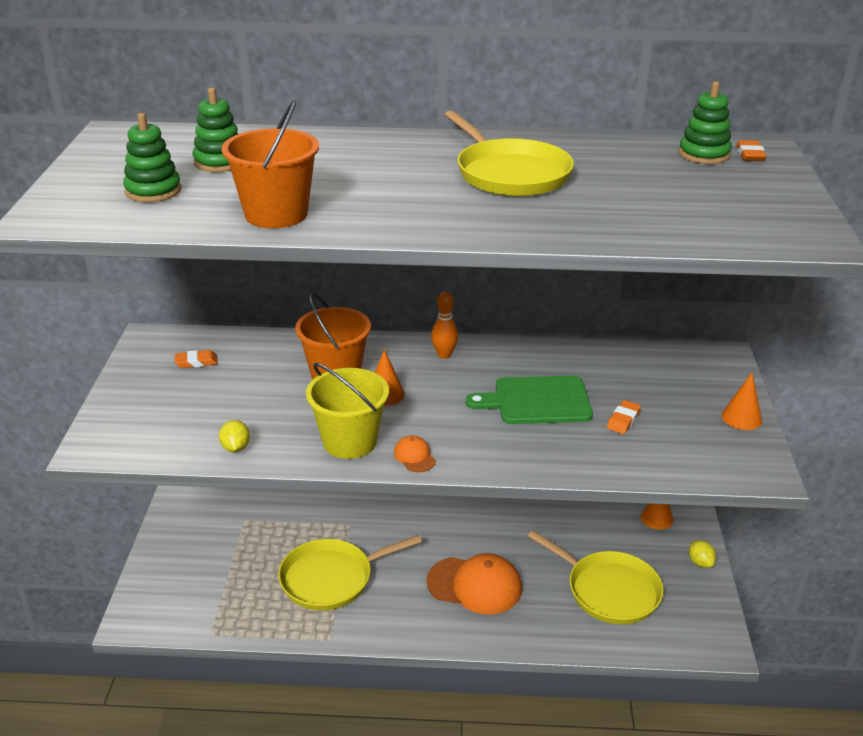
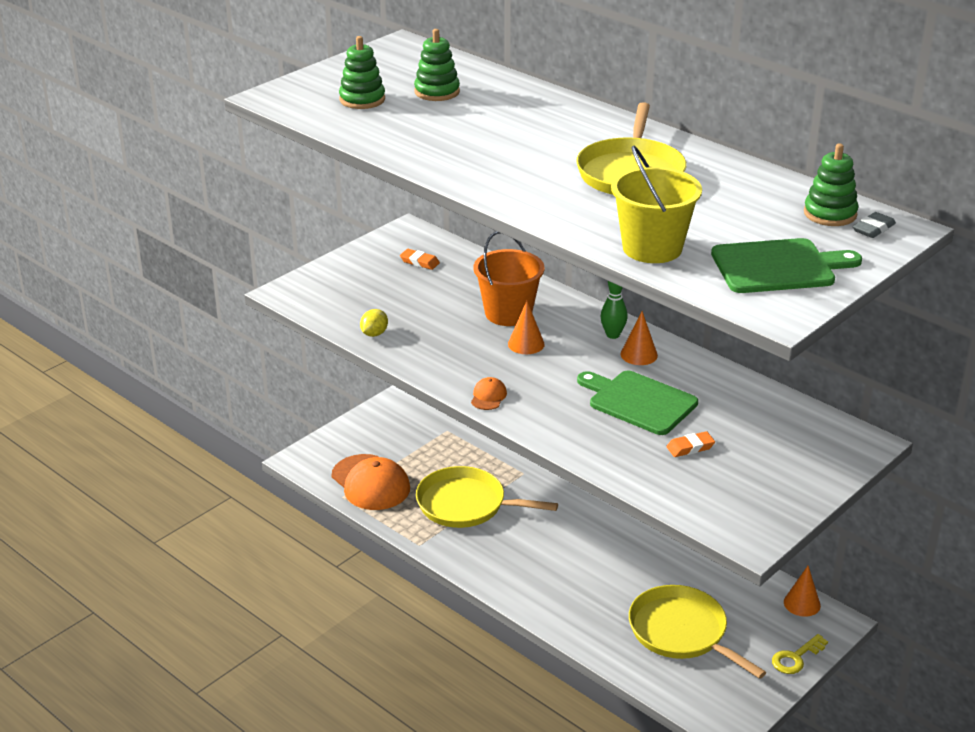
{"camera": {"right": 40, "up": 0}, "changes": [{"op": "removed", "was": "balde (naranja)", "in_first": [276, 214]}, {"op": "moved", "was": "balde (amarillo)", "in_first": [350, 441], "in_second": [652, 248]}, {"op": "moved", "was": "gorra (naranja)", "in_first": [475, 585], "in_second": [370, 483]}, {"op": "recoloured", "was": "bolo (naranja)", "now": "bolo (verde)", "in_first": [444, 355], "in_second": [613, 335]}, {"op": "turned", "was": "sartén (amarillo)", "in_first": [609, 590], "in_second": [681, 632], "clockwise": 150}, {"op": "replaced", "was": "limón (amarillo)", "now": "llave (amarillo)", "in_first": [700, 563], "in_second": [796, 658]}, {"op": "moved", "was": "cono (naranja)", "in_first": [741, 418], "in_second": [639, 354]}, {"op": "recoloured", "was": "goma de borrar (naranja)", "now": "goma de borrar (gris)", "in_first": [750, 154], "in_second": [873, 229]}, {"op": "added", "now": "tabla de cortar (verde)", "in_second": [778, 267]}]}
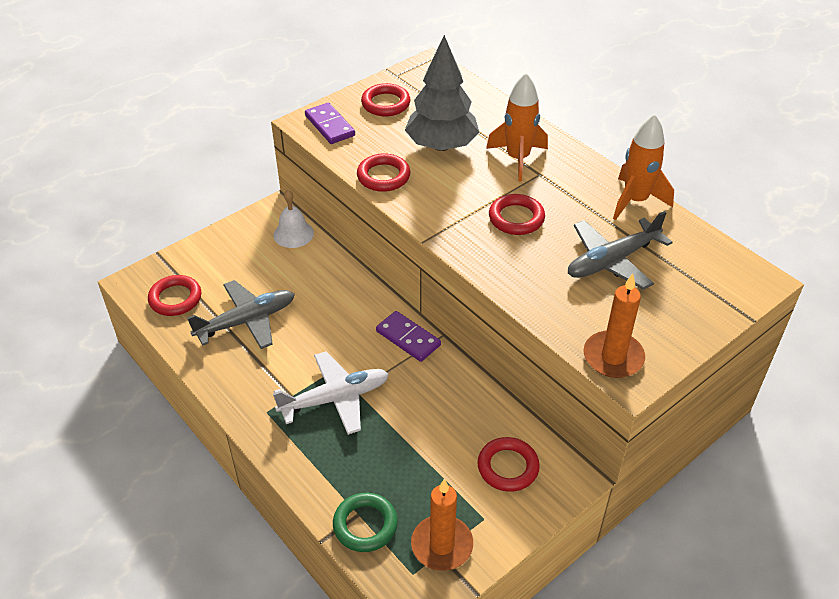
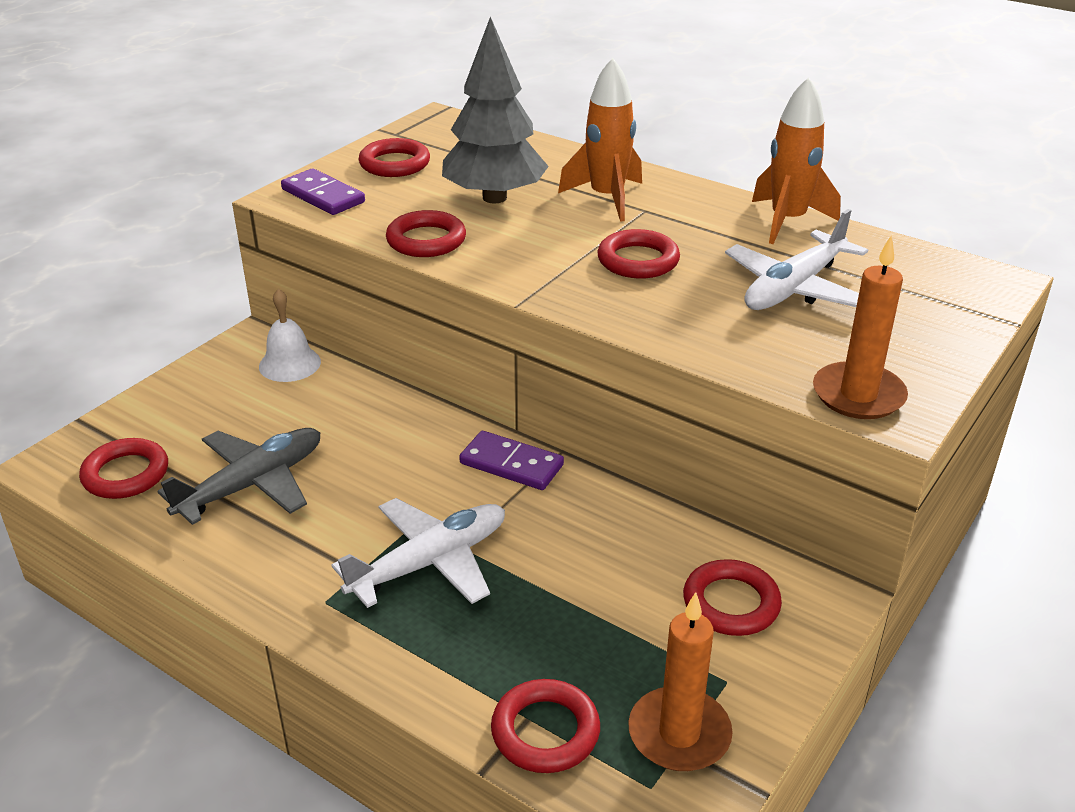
{"camera": {"right": -15, "up": -10}, "changes": [{"op": "recoloured", "was": "anillo (verde)", "now": "anillo (rojo)", "in_first": [365, 525], "in_second": [545, 731]}, {"op": "recoloured", "was": "avión (gris)", "now": "avión (blanco)", "in_first": [612, 260], "in_second": [794, 287]}]}
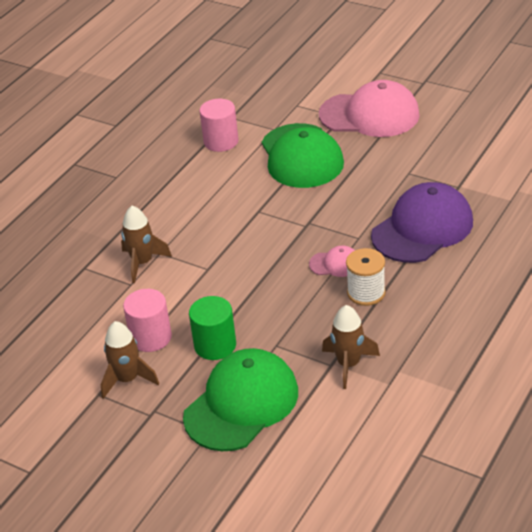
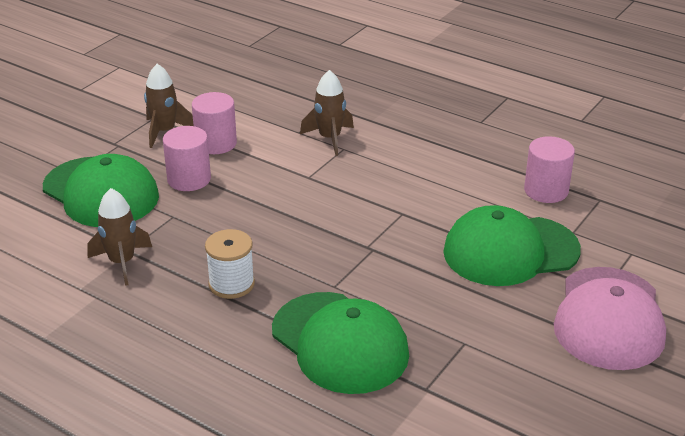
{"camera": {"right": 90, "up": -5}, "changes": [{"op": "recoloured", "was": "cilindro (verde)", "now": "cilindro (rosa)", "in_first": [215, 345], "in_second": [189, 179]}, {"op": "removed", "was": "gorra (rosa)", "in_first": [335, 264]}, {"op": "recoloured", "was": "gorra (morado)", "now": "gorra (verde)", "in_first": [422, 228], "in_second": [340, 343]}]}
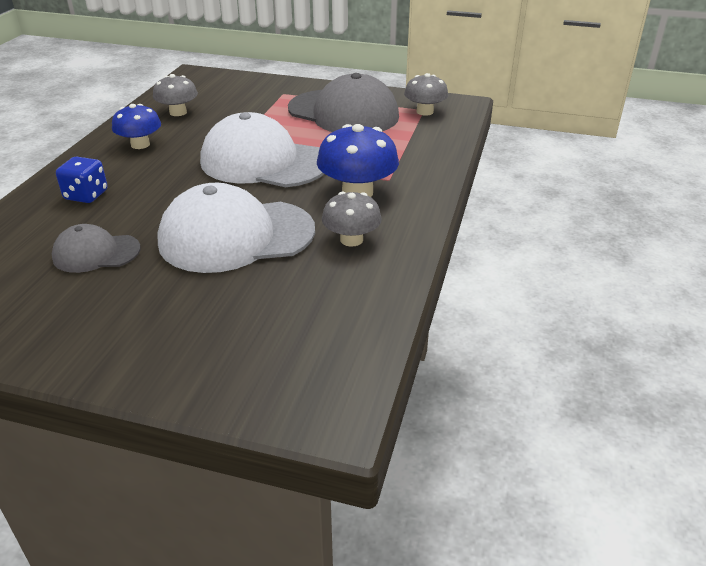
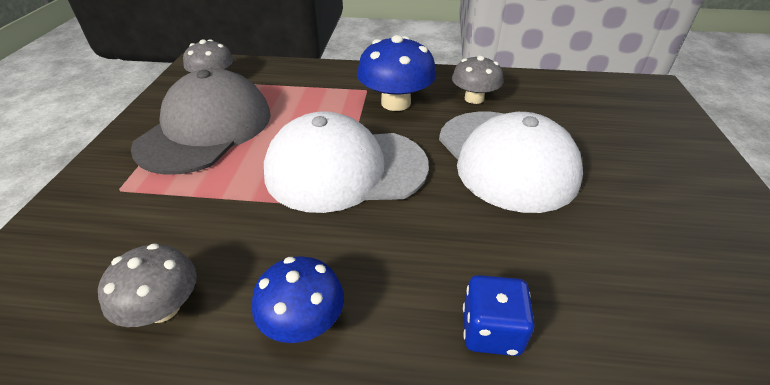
{"camera": {"right": -100, "up": 5}, "changes": [{"op": "removed", "was": "gorra (gris)", "in_first": [96, 253]}, {"op": "turned", "was": "gorra (blanco)", "in_first": [263, 162], "in_second": [345, 169], "clockwise": 75}]}
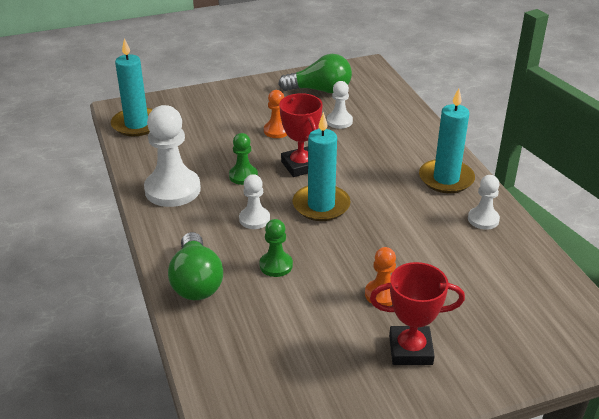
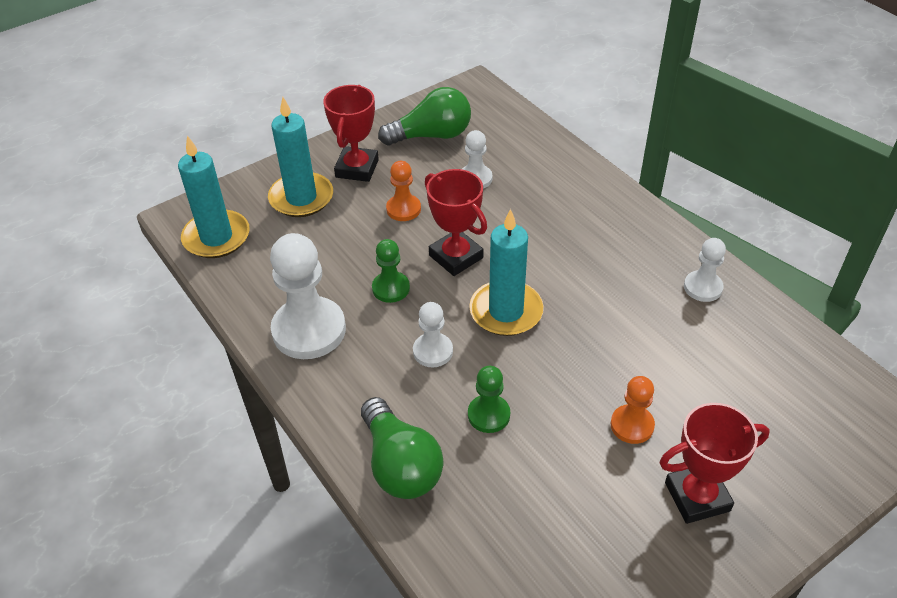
{"camera": {"right": -15, "up": 10}, "changes": [{"op": "moved", "was": "vela (turquesa)", "in_first": [446, 179], "in_second": [301, 198]}, {"op": "added", "now": "trofeo (rojo)", "in_second": [357, 168]}]}
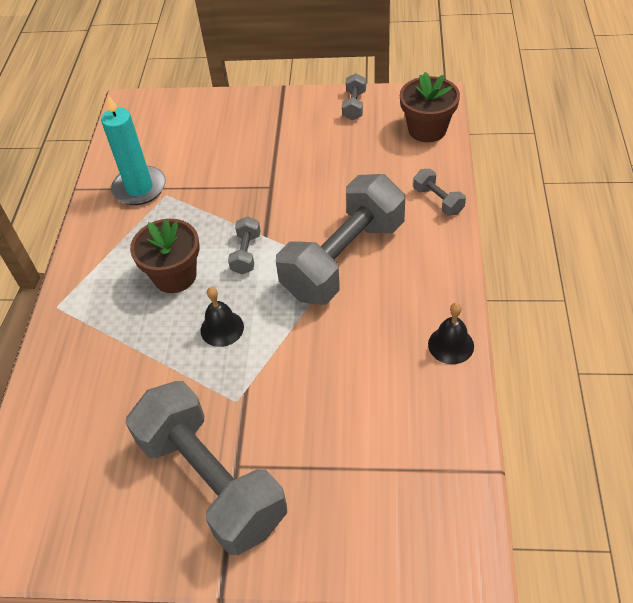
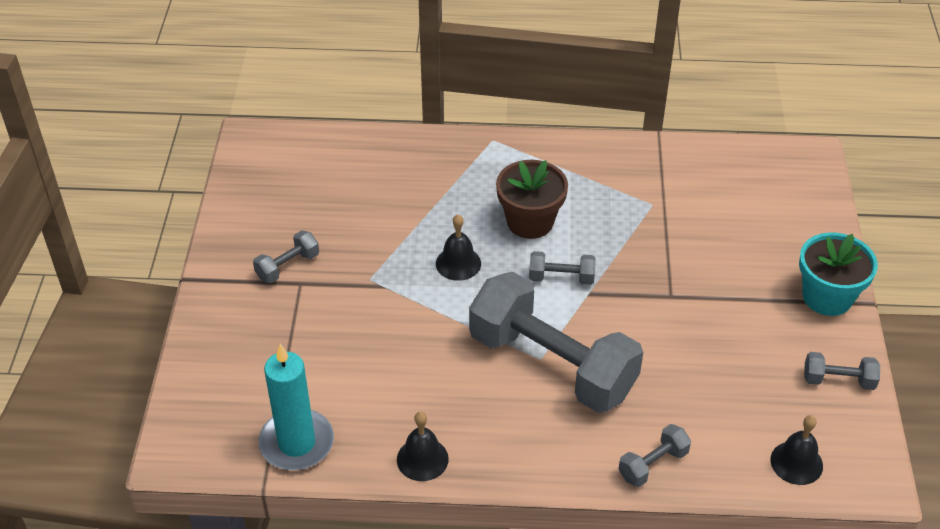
{"camera": {"right": 85, "up": -5}, "changes": [{"op": "moved", "was": "vela (turquesa)", "in_first": [139, 188], "in_second": [296, 443]}, {"op": "resized", "was": "mancuerna (gris)", "in_first": [212, 481], "in_second": [287, 266], "ratio": 0.41}, {"op": "replaced", "was": "maceta (marrón)", "now": "campana (negro)", "in_first": [427, 129], "in_second": [796, 462]}, {"op": "added", "now": "maceta (turquesa)", "in_second": [827, 297]}]}
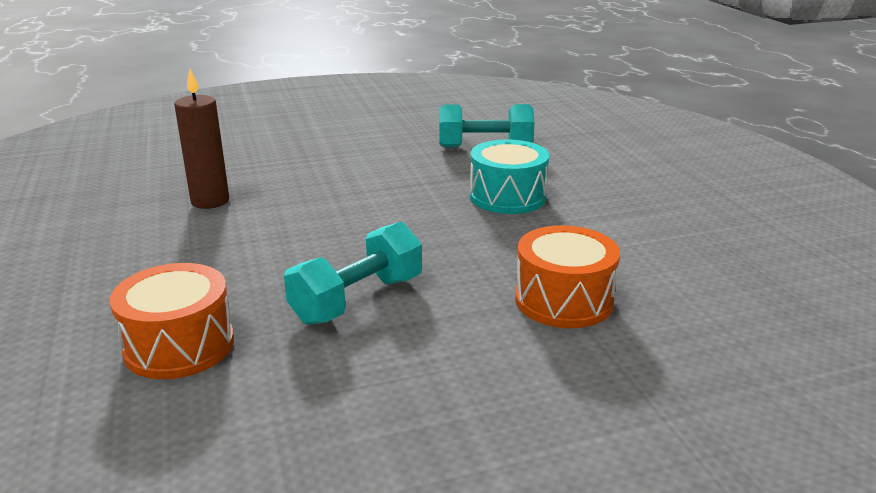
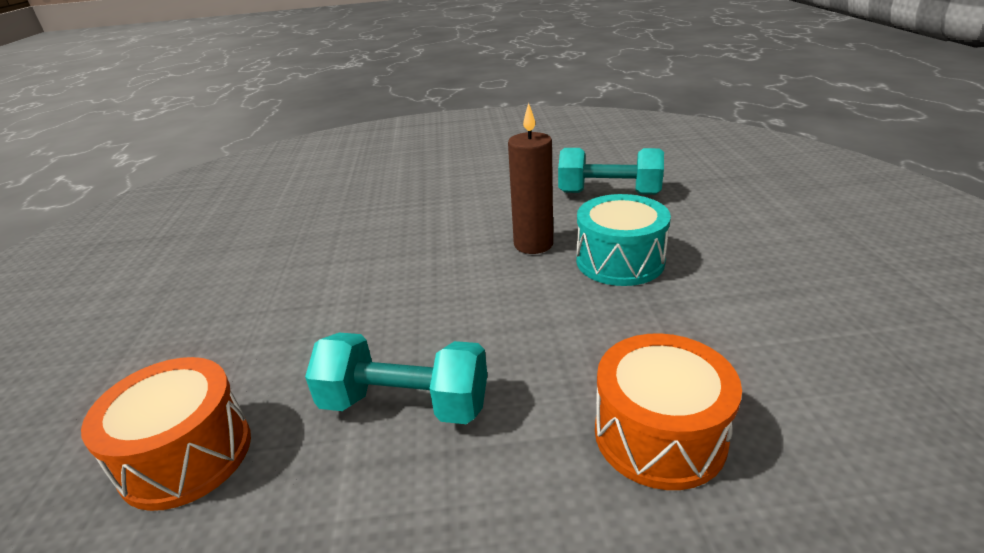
{"camera": {"right": 15, "up": 5}, "changes": [{"op": "moved", "was": "vela (marrón)", "in_first": [210, 201], "in_second": [533, 244]}, {"op": "turned", "was": "mancuerna (turquesa)", "in_first": [357, 300], "in_second": [405, 404], "clockwise": 45}]}
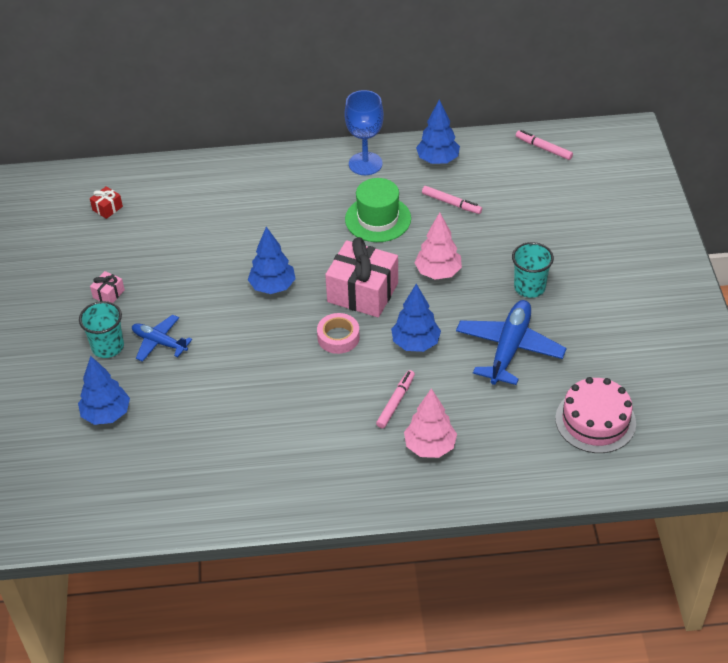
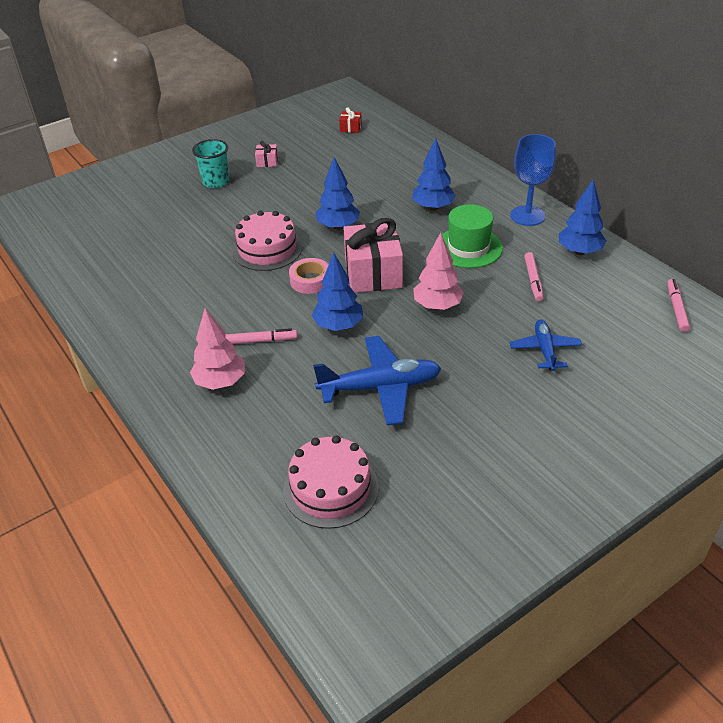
{"camera": {"right": 60, "up": -5}, "changes": [{"op": "moved", "was": "árbol (azul)", "in_first": [106, 414], "in_second": [433, 207]}, {"op": "moved", "was": "avión (azul)", "in_first": [159, 342], "in_second": [545, 350]}, {"op": "removed", "was": "vaso (turquesa)", "in_first": [529, 287]}, {"op": "added", "now": "tarta (rosa)", "in_second": [267, 249]}]}
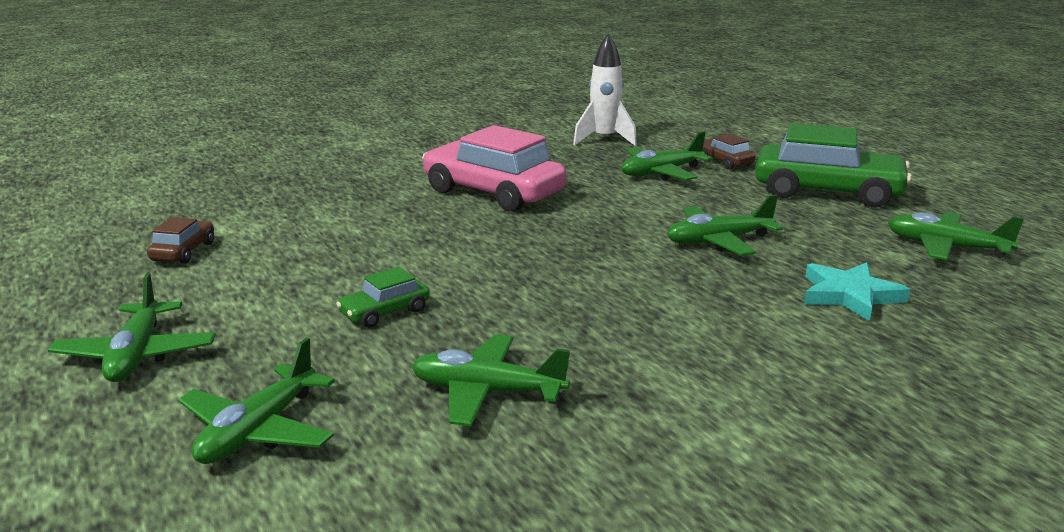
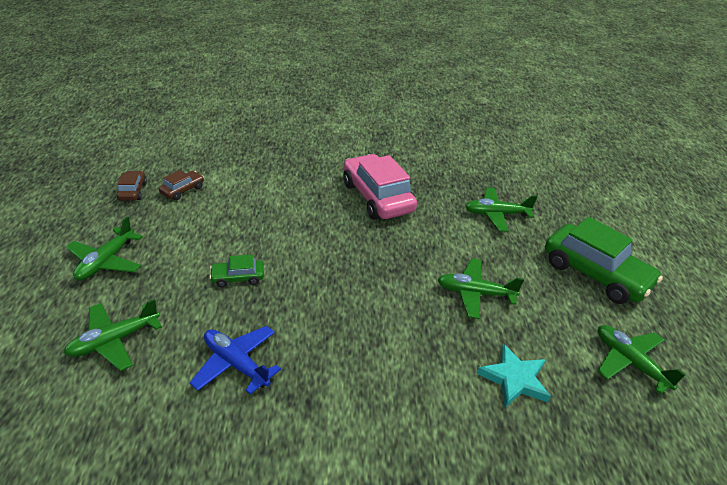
{"camera": {"right": 25, "up": 15}, "changes": [{"op": "recoloured", "was": "avión (verde)", "now": "avión (azul)", "in_first": [487, 392], "in_second": [236, 364]}, {"op": "removed", "was": "cohete (blanco)", "in_first": [604, 139]}, {"op": "moved", "was": "coche (marrón)", "in_first": [724, 161], "in_second": [132, 191]}]}
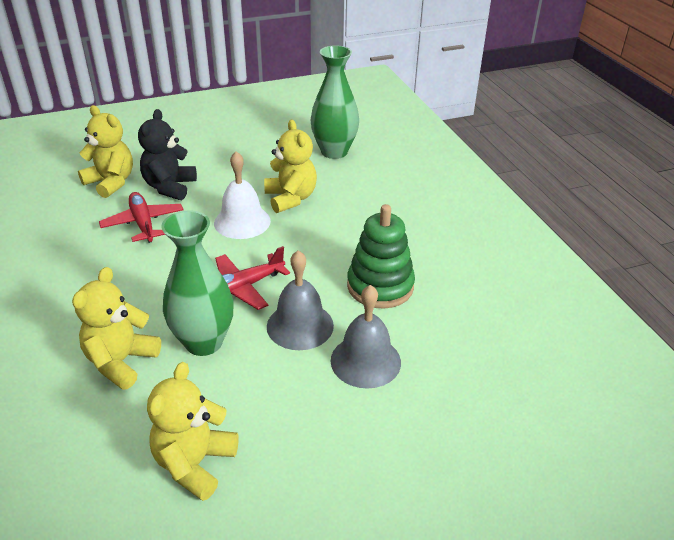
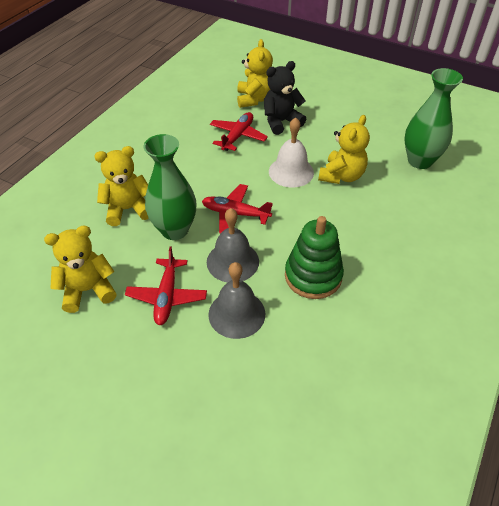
{"camera": {"right": 50, "up": 10}, "changes": [{"op": "added", "now": "avión (rojo)", "in_second": [167, 296]}]}
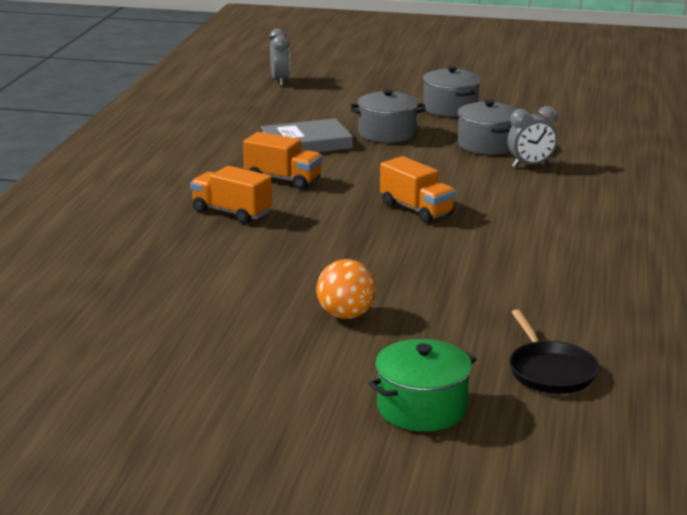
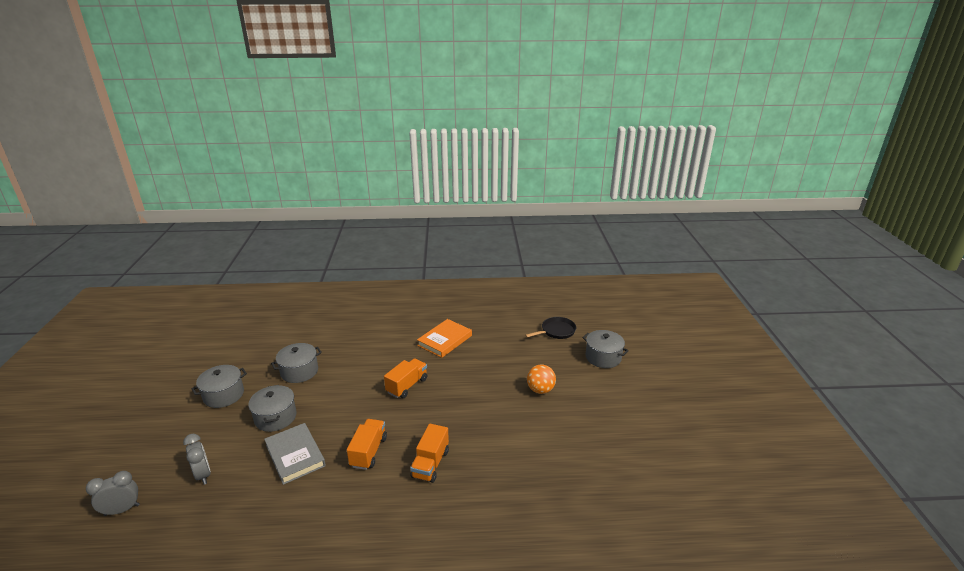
{"camera": {"right": -105, "up": 5}, "changes": [{"op": "recoloured", "was": "olla (verde)", "now": "olla (gris)", "in_first": [422, 408], "in_second": [603, 357]}, {"op": "moved", "was": "despertador (gris)", "in_first": [530, 165], "in_second": [203, 475]}, {"op": "added", "now": "libro (naranja)", "in_second": [445, 340]}]}
